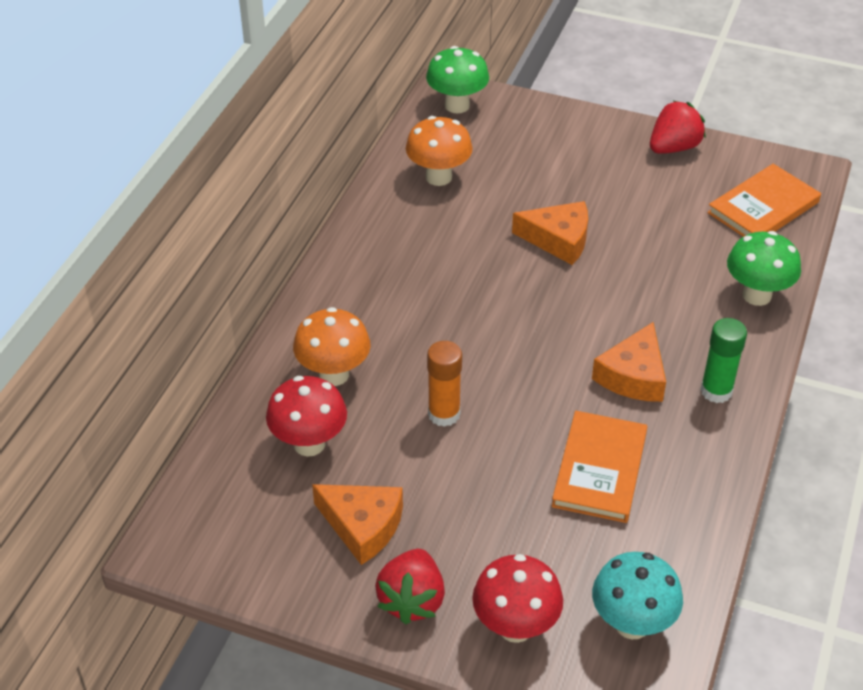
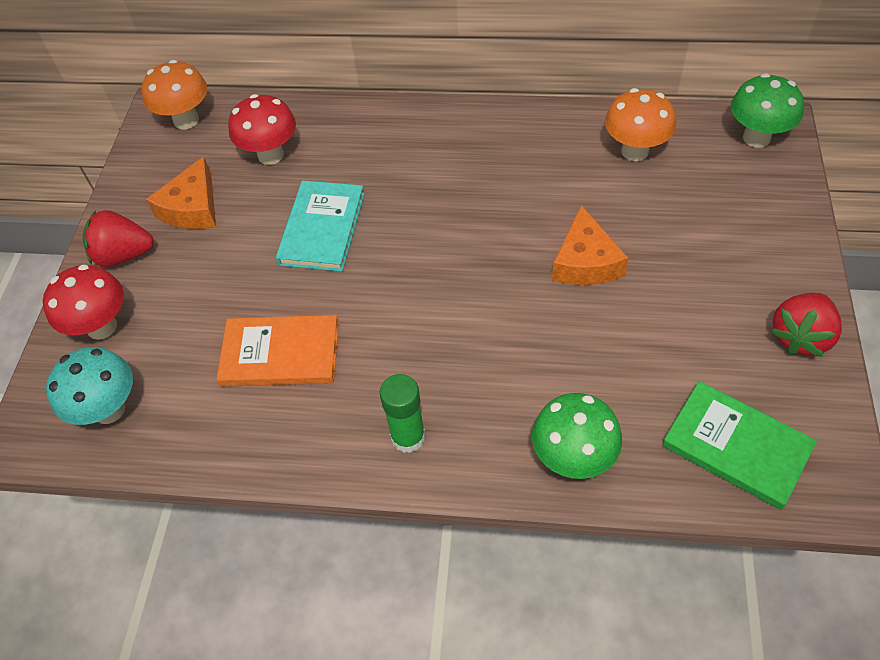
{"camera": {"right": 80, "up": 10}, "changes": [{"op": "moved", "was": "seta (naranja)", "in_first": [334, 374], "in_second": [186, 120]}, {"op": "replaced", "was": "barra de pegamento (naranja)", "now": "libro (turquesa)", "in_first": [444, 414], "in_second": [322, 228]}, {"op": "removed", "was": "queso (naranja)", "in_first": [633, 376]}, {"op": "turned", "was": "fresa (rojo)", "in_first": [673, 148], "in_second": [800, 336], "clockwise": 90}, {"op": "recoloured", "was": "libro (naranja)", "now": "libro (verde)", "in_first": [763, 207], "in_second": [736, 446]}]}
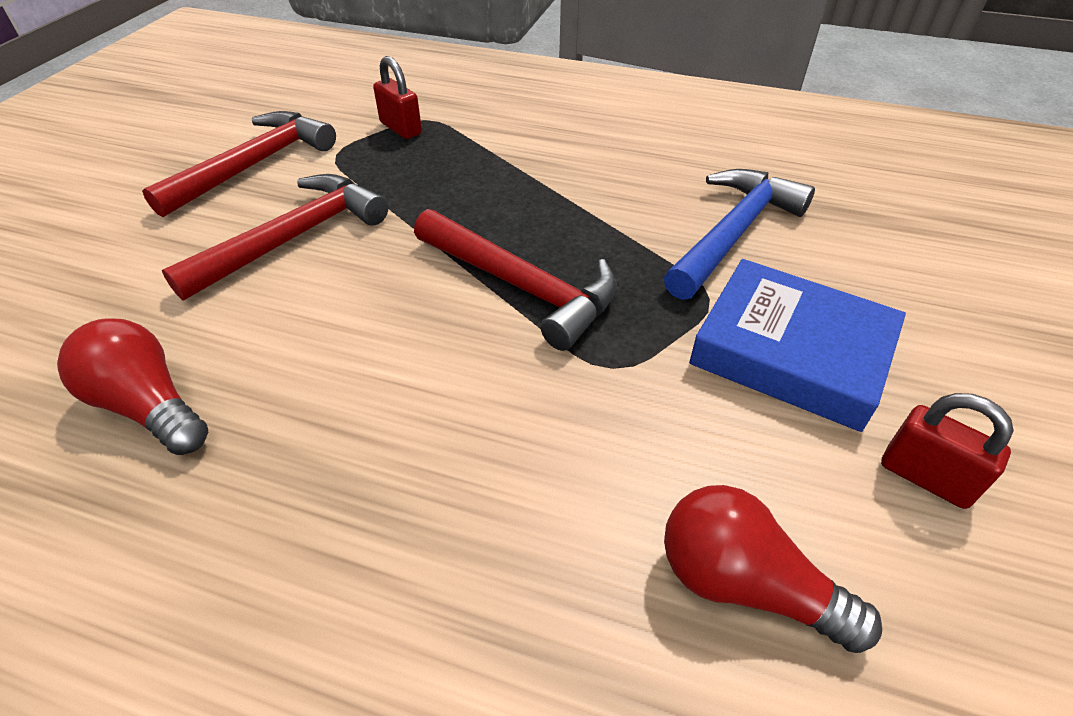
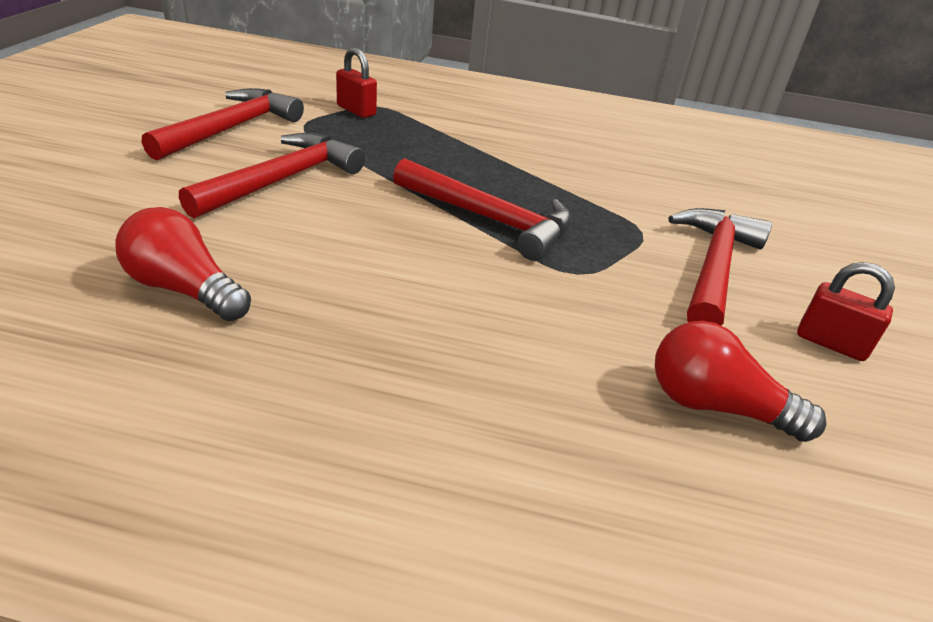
{"camera": {"right": -10, "up": -10}, "changes": [{"op": "removed", "was": "martillo (azul)", "in_first": [734, 233]}, {"op": "replaced", "was": "libro (azul)", "now": "martillo (rojo)", "in_first": [790, 352], "in_second": [713, 267]}]}
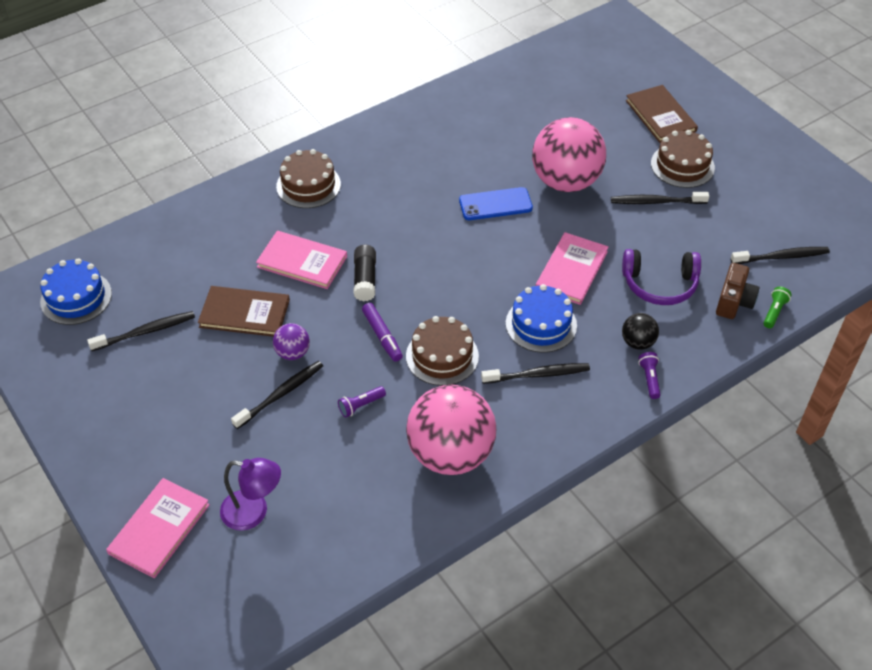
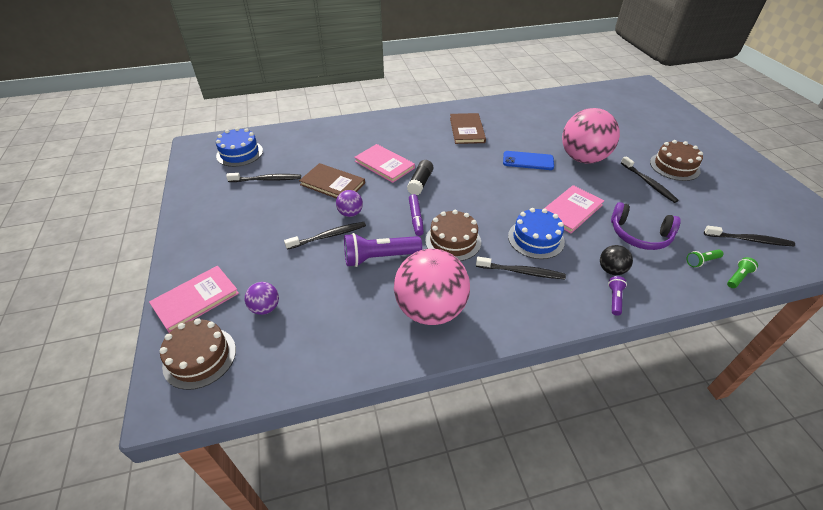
{"camera": {"right": 20, "up": -5}, "changes": [{"op": "replaced", "was": "lámpara (morado)", "now": "pelota (morado)", "in_first": [254, 512], "in_second": [265, 308]}, {"op": "moved", "was": "tarta (marrón)", "in_first": [308, 185], "in_second": [200, 357]}, {"op": "resized", "was": "lámpara de mano (morado)", "in_first": [360, 405], "in_second": [379, 257], "ratio": 2.06}, {"op": "turned", "was": "cepillo de dientes (negro)", "in_first": [656, 202], "in_second": [648, 183], "clockwise": -135}, {"op": "moved", "was": "libro (marrón)", "in_first": [660, 116], "in_second": [467, 130]}, {"op": "replaced", "was": "cámara (marrón)", "now": "lámpara de mano (verde)", "in_first": [734, 302], "in_second": [701, 261]}]}
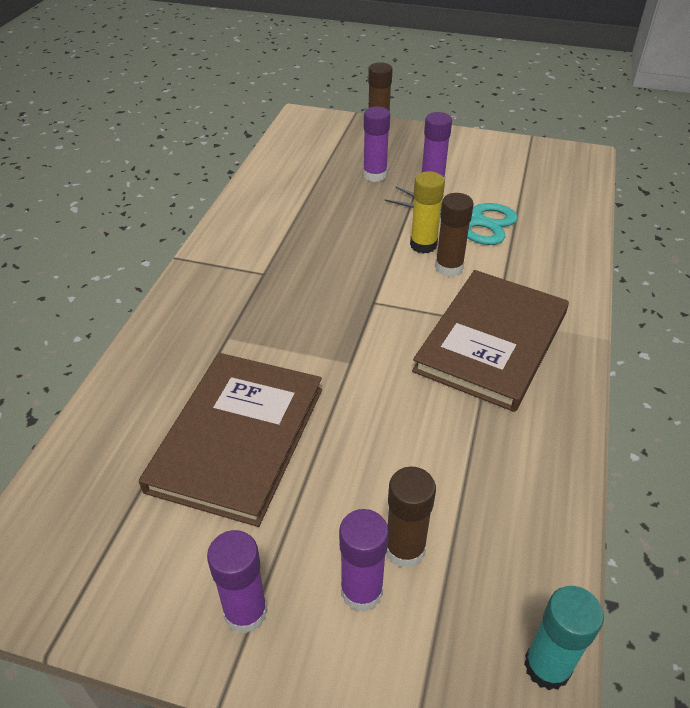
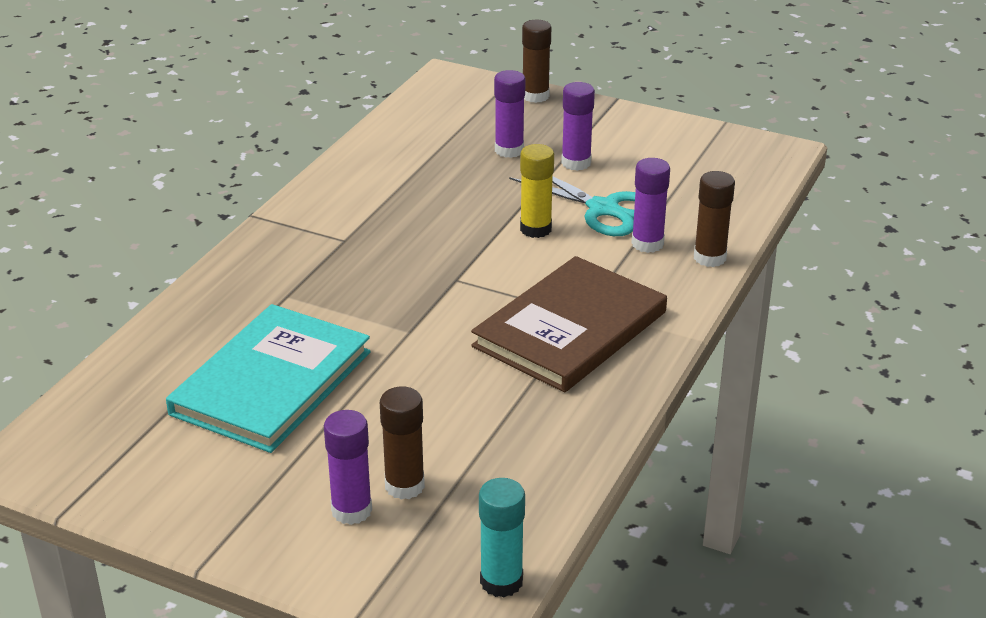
{"camera": {"right": 10, "up": -10}, "changes": [{"op": "recoloured", "was": "libro (marrón)", "now": "libro (turquesa)", "in_first": [237, 438], "in_second": [271, 383]}, {"op": "moved", "was": "barra de pegamento (morado)", "in_first": [245, 612], "in_second": [647, 244]}, {"op": "moved", "was": "barra de pegamento (marrón)", "in_first": [449, 267], "in_second": [709, 258]}]}
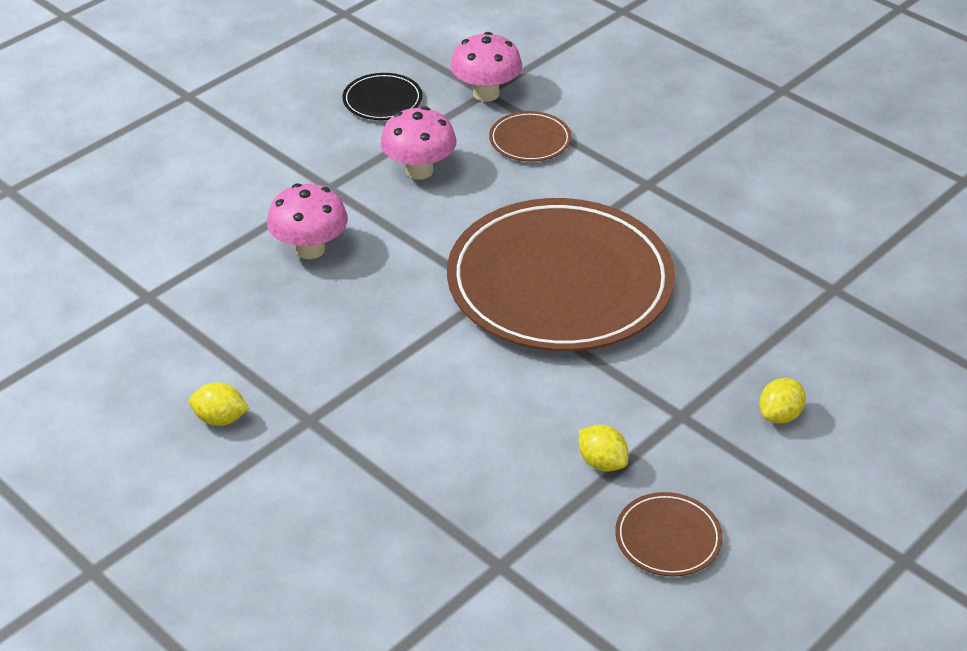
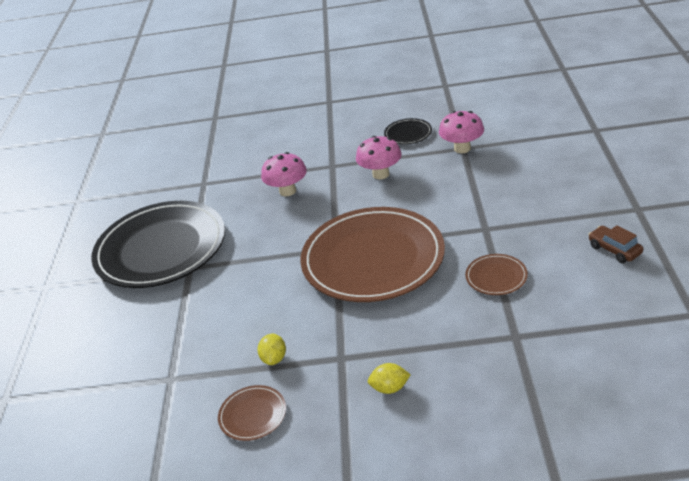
{"camera": {"right": 50, "up": -5}, "changes": [{"op": "replaced", "was": "limón (amarillo)", "now": "plato (negro)", "in_first": [220, 419], "in_second": [161, 249]}, {"op": "moved", "was": "plato (marrón)", "in_first": [530, 140], "in_second": [496, 277]}, {"op": "added", "now": "coche (marrón)", "in_second": [614, 250]}]}
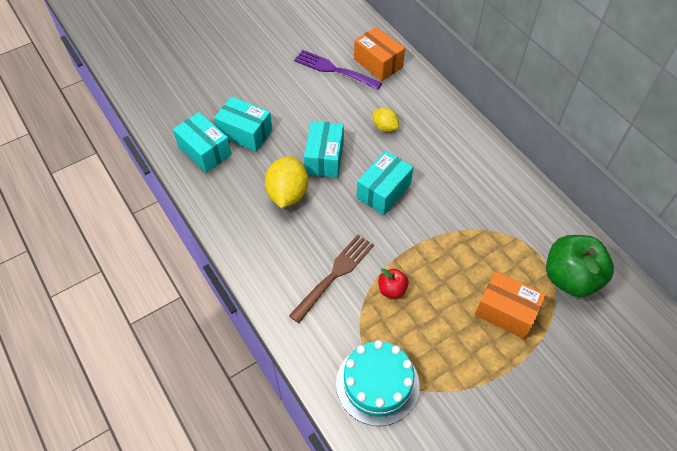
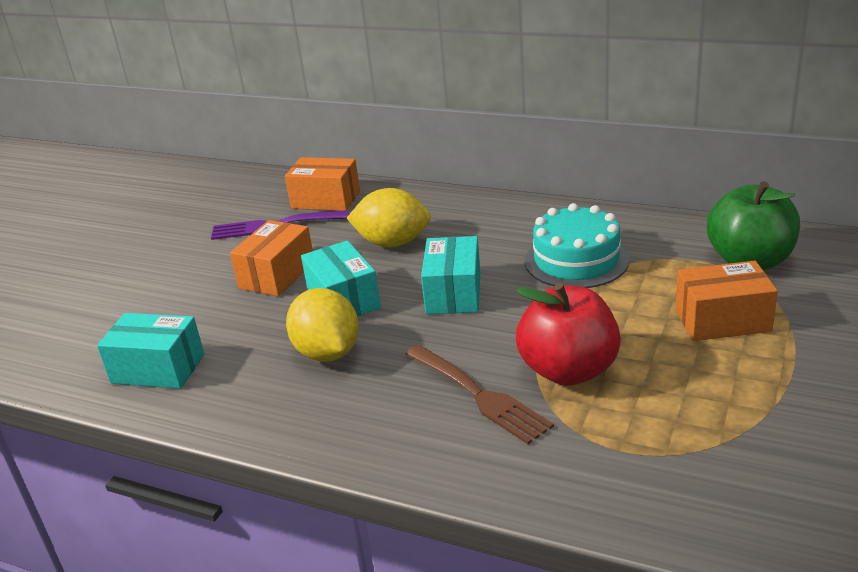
{"camera": {"right": -30, "up": -25}, "changes": [{"op": "removed", "was": "caja (turquesa)", "in_first": [245, 133]}, {"op": "turned", "was": "tenedor (marrón)", "in_first": [335, 275], "in_second": [479, 395], "clockwise": 135}, {"op": "moved", "was": "tarta (turquesa)", "in_first": [377, 384], "in_second": [576, 260]}, {"op": "resized", "was": "limón (amarillo)", "in_first": [385, 127], "in_second": [392, 243], "ratio": 1.74}, {"op": "resized", "was": "manzana (rojo)", "in_first": [392, 289], "in_second": [568, 370], "ratio": 2.1}, {"op": "added", "now": "caja (naranja)", "in_second": [277, 275]}]}
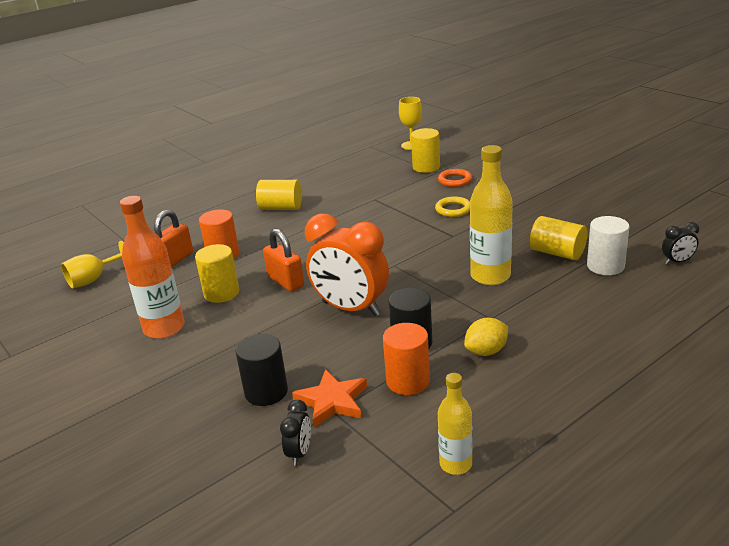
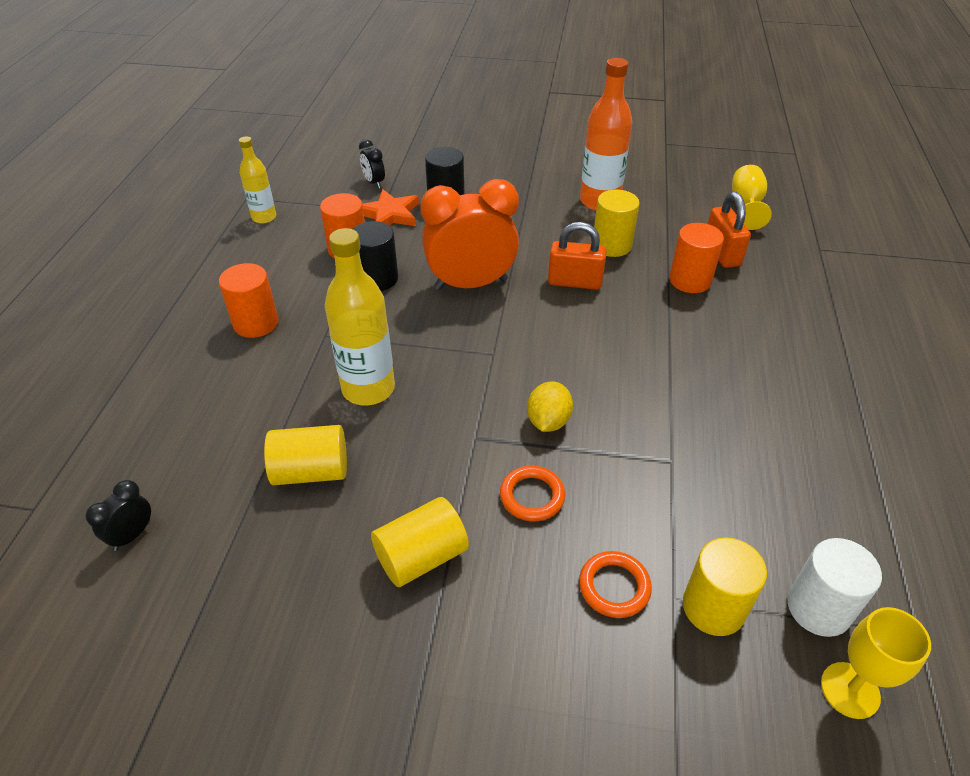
{"camera": {"right": 135, "up": 15}, "changes": [{"op": "moved", "was": "cilindro (amarillo)", "in_first": [281, 208], "in_second": [421, 556]}, {"op": "recoloured", "was": "anillo (amarillo)", "now": "anillo (naranja)", "in_first": [453, 209], "in_second": [532, 496]}, {"op": "moved", "was": "limón (amarillo)", "in_first": [486, 351], "in_second": [548, 421]}, {"op": "moved", "was": "cilindro (blanco)", "in_first": [605, 266], "in_second": [818, 608]}, {"op": "added", "now": "cilindro (naranja)", "in_second": [256, 323]}]}
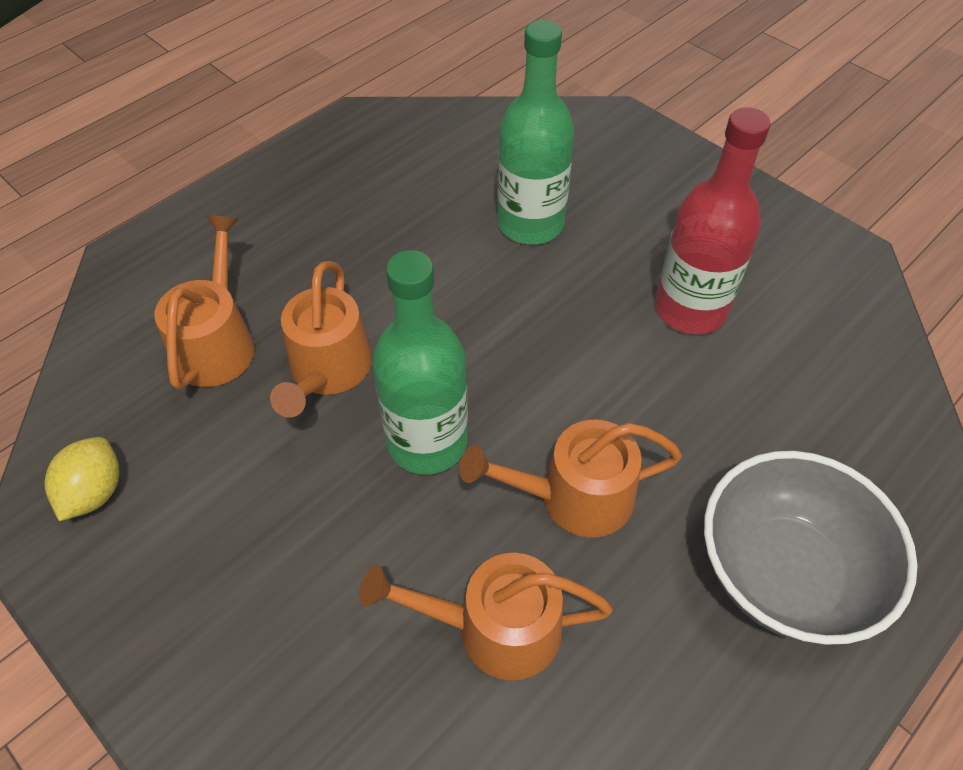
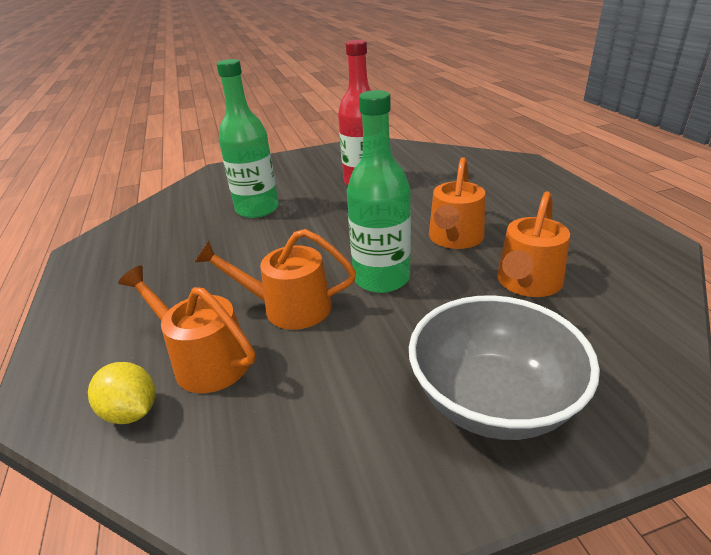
{"camera": {"right": -60, "up": -20}, "changes": [{"op": "moved", "was": "limón (amarillo)", "in_first": [94, 492], "in_second": [132, 411]}, {"op": "turned", "was": "regadera (naranja)", "in_first": [327, 371], "in_second": [288, 307], "clockwise": 150}, {"op": "moved", "was": "cuenco (gris)", "in_first": [784, 573], "in_second": [492, 400]}]}
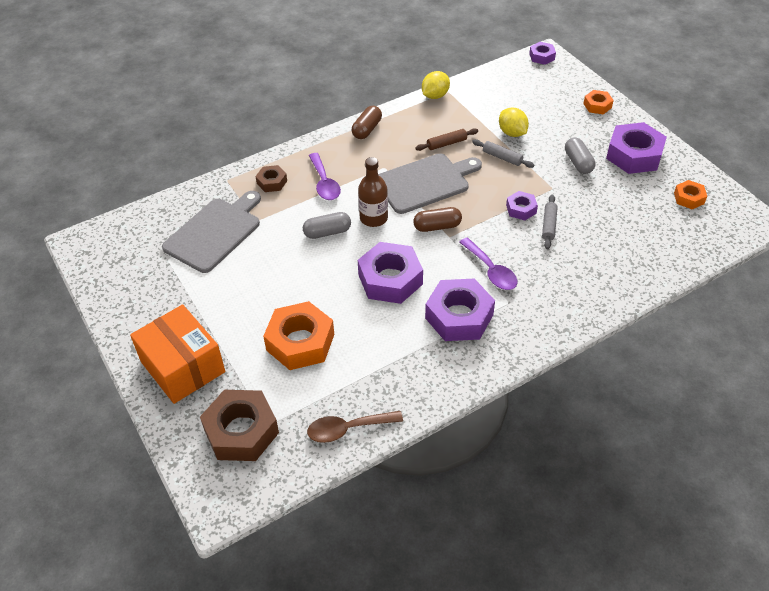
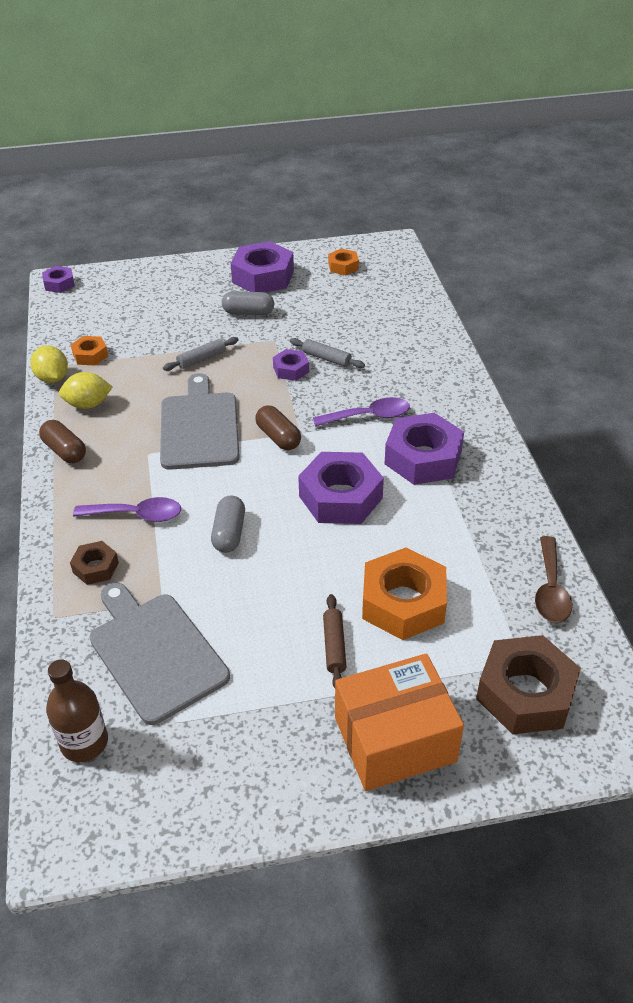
{"camera": {"right": -70, "up": -5}, "changes": [{"op": "moved", "was": "botella (marrón)", "in_first": [373, 218], "in_second": [84, 742]}, {"op": "turned", "was": "cápsula (marrón)", "in_first": [437, 226], "in_second": [278, 437], "clockwise": -45}, {"op": "moved", "was": "rodillo (marrón)", "in_first": [446, 143], "in_second": [334, 646]}, {"op": "moved", "was": "limón (amarillo)", "in_first": [512, 133], "in_second": [88, 404]}, {"op": "moved", "was": "tuerca (naranja)", "in_first": [597, 105], "in_second": [90, 355]}]}
